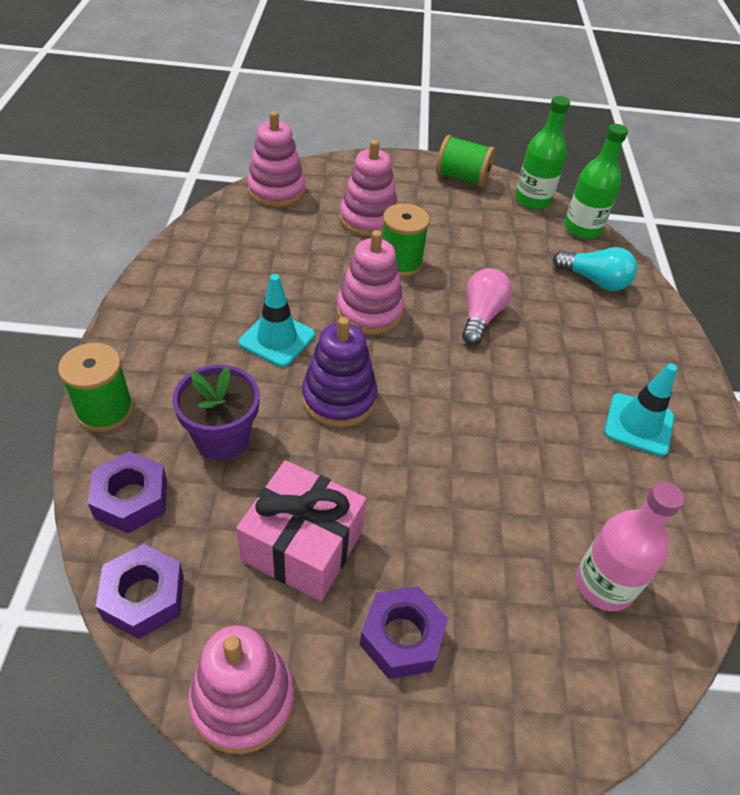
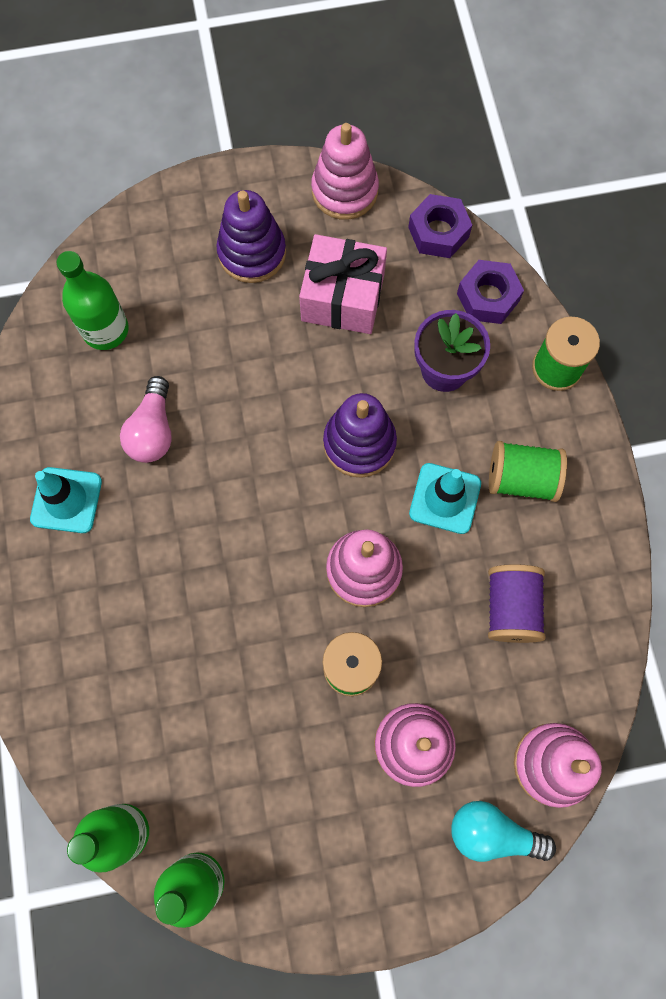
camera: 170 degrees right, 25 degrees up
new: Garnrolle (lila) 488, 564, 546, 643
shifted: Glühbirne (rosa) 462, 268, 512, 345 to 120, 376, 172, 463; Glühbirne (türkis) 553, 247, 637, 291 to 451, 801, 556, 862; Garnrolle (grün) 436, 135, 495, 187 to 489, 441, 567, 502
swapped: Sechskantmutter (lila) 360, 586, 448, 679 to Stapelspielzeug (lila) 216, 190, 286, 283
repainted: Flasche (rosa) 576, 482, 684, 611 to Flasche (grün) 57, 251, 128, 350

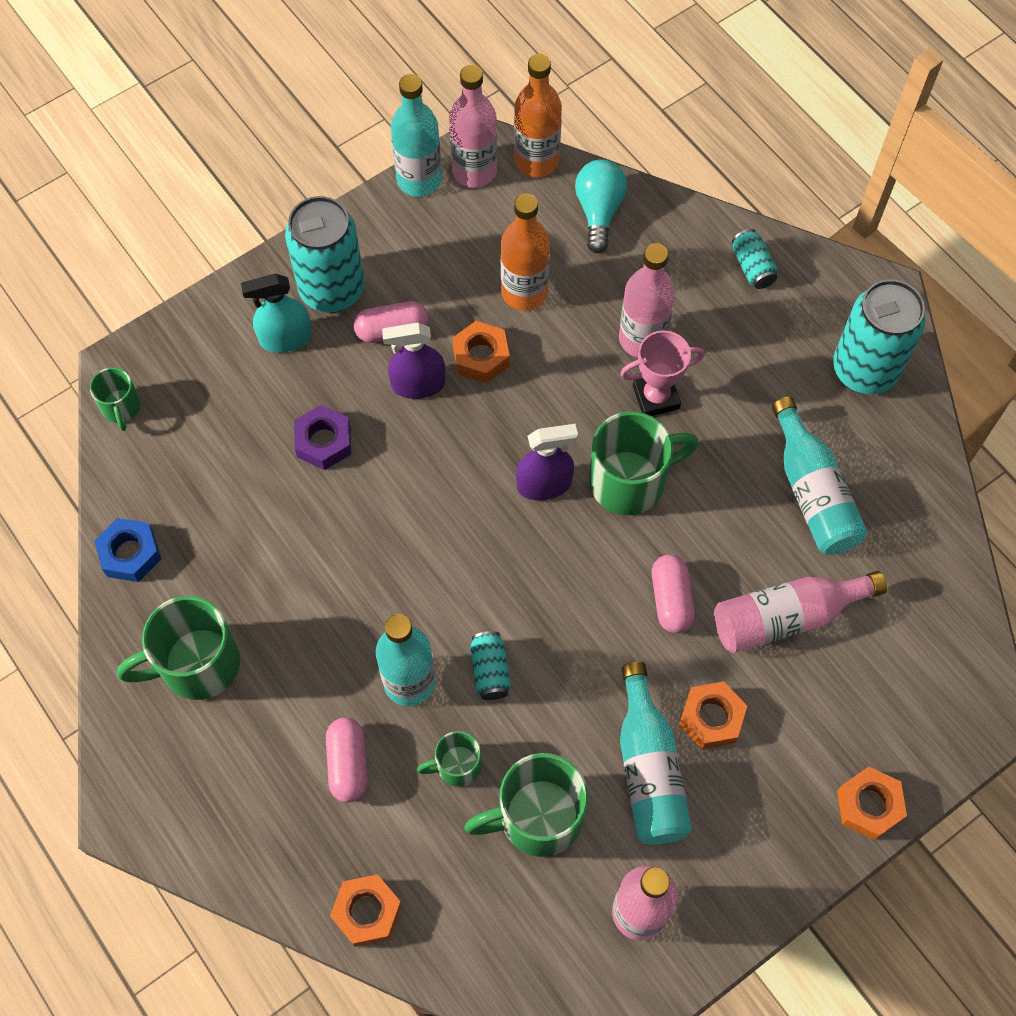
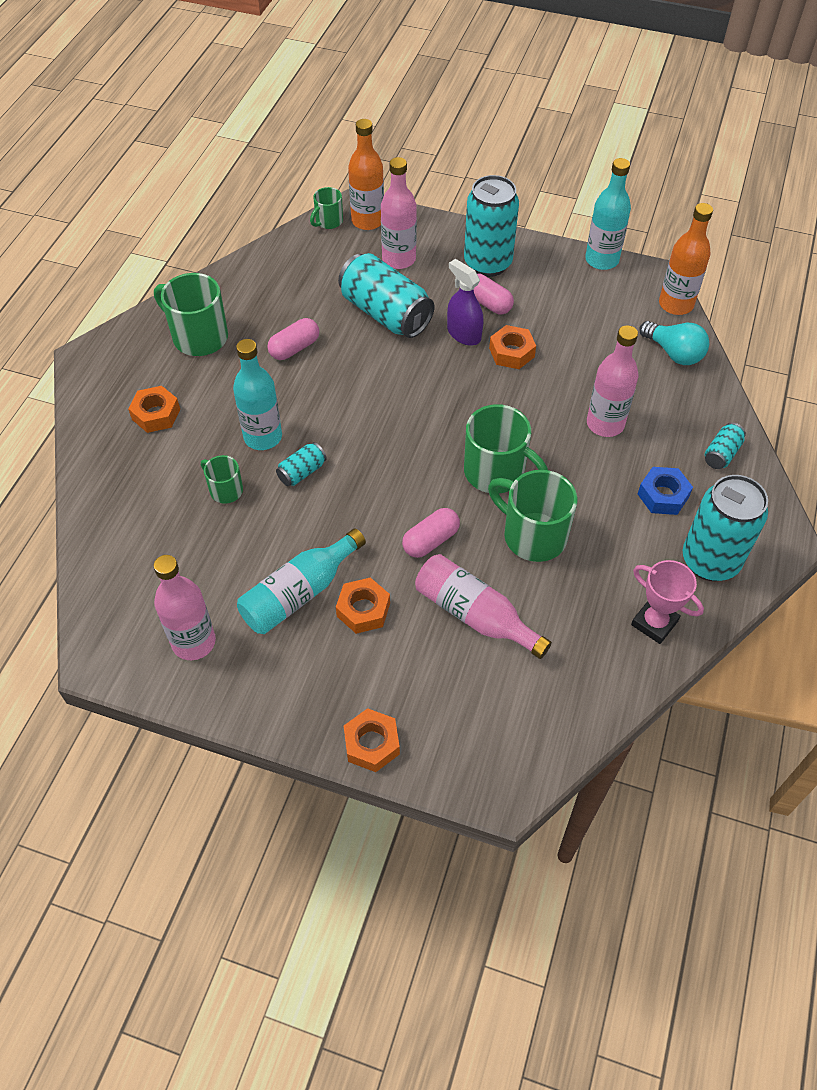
camera: 55 degrees right, 10 degrees down
gone: Sprühflasche (türkis) 241, 274, 312, 353; Sprühflasche (lila) 516, 424, 578, 500; Flasche (türkis) 772, 397, 867, 555
shifted: Sechskantmutter (orange) 330, 874, 402, 947 to 128, 386, 180, 433; Kapsel (rosa) 326, 717, 368, 803 to 267, 318, 319, 360; Flasche (orange) 501, 194, 550, 311 to 348, 119, 384, 230; Flasche (rosa) 449, 65, 497, 188 to 381, 157, 417, 269; Tasse (grün) 464, 753, 589, 857 to 488, 470, 577, 562; Pokal (rosa) 620, 331, 705, 416 to 631, 560, 704, 644; Sechskantmutter (blau) 94, 518, 161, 582 to 638, 467, 693, 515
swapped: Sechskantmutter (lila) 294, 405, 351, 470 to Dose (türkis) 338, 253, 434, 338
rotated: Glühbirne (türkis) 575, 159, 627, 253 = 639, 321, 709, 365 75 degrees clockwise

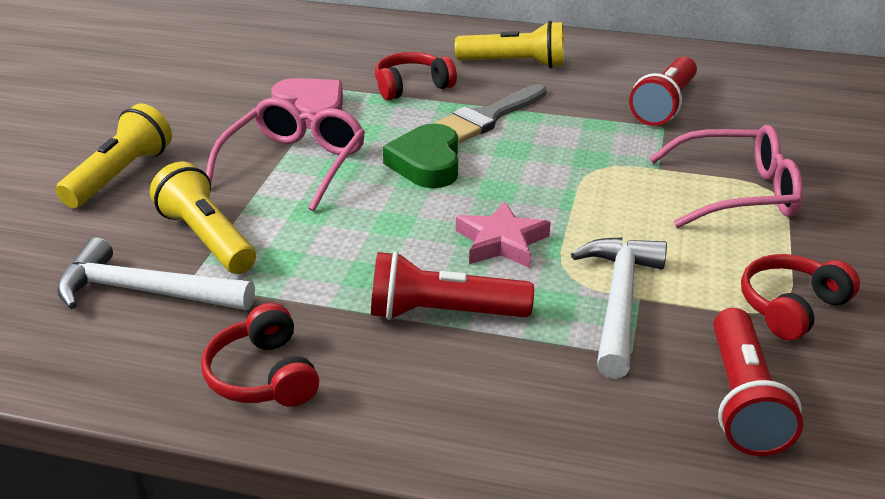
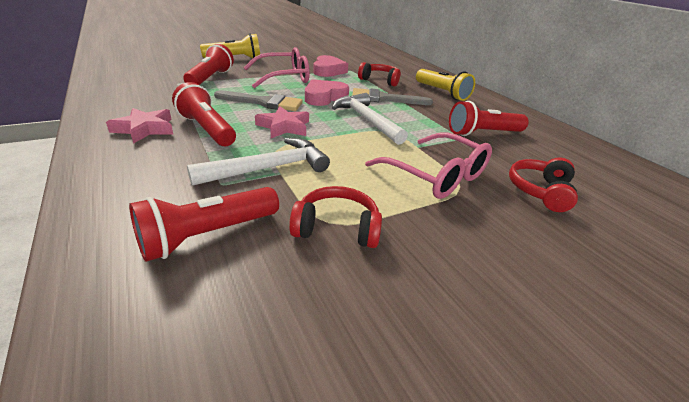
camera: 45 degrees right, 0 degrees up
new: Stern (rosa) 106, 108, 173, 144; Pinsel (grau) 214, 90, 303, 111
shifted: Hammer (weiß) 57, 237, 255, 310 to 332, 93, 408, 145; Kopfhörer (rot) 201, 303, 319, 407 to 509, 157, 578, 212
repainted: Taschenlampe (gelb) 150, 162, 256, 274 to Taschenlampe (rot) 183, 44, 234, 85; Herz (grün) 383, 124, 458, 188 to Herz (rosa) 305, 79, 349, 106

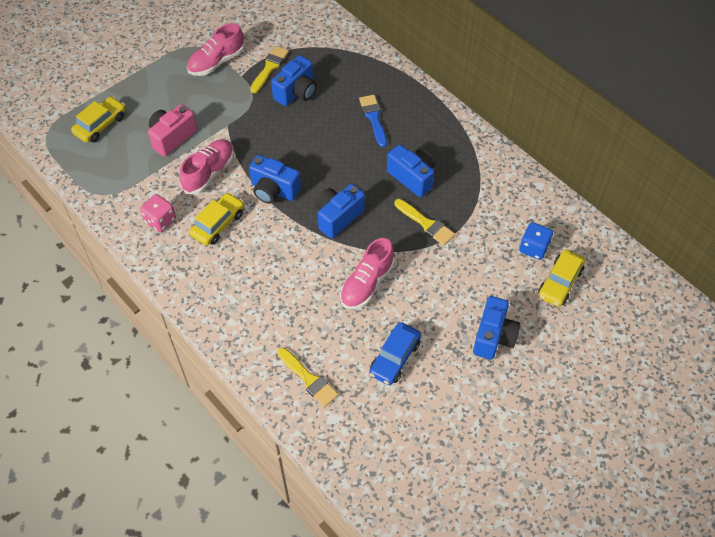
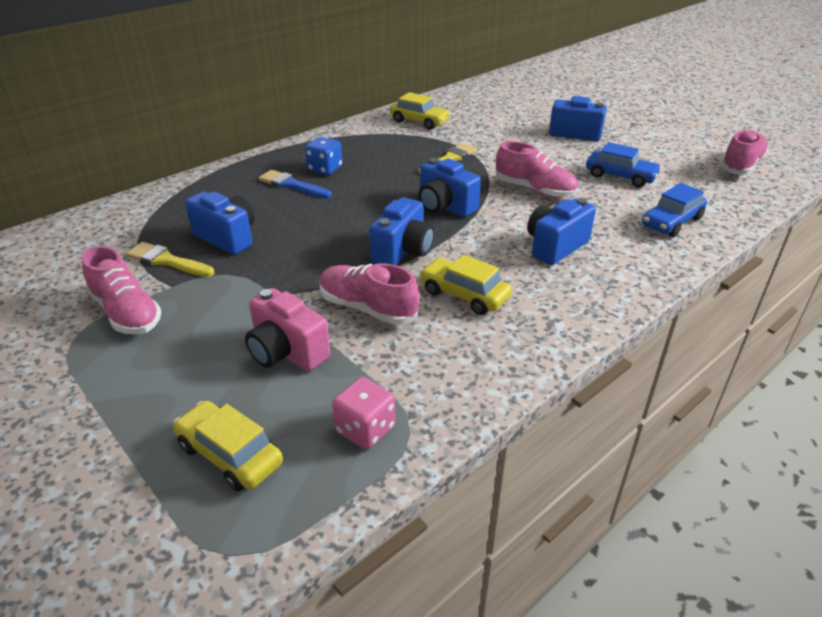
camera: 90 degrees left, 20 degrees down
new: Schuh (rosa) 721, 129, 769, 175
shifted: Spielwürfel (blau) 519, 222, 553, 260 to 305, 137, 342, 175; Spielwürfel (rosa) 140, 194, 176, 232 to 332, 377, 395, 449; Auto (gelb) 538, 249, 585, 307 to 390, 92, 451, 130; Kamera (blau) 387, 145, 435, 197 to 527, 198, 596, 265
swapped: Pinsel (gelb) 277, 347, 339, 407 to Auto (blau) 642, 183, 707, 237
rotated: Pinsel (blau) 359, 95, 387, 147 = 259, 170, 332, 199 45 degrees clockwise

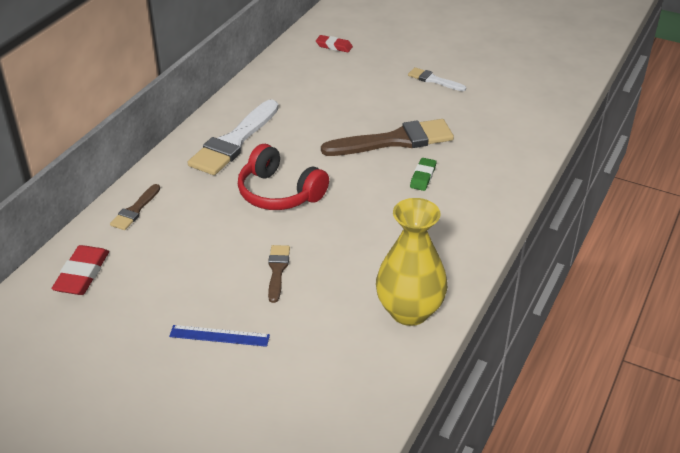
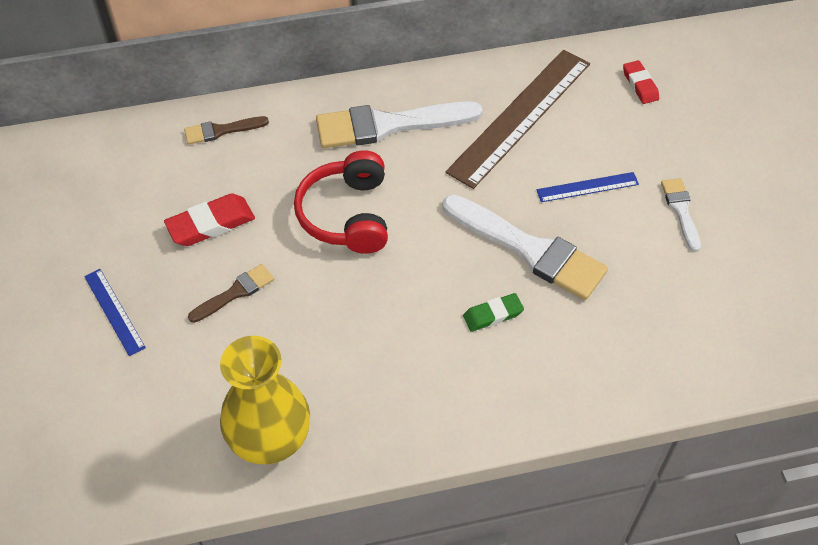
camera: 50 degrees right, 15 degrees up
new: Lineal (braun) 446, 50, 590, 189; Lineal (blau) 536, 172, 639, 202
shifted: Radiergummi (rot) 52, 245, 109, 295 to 164, 193, 255, 246
repainted: Pinsel (braun) 321, 119, 454, 156 to Pinsel (weiß) 443, 194, 608, 300

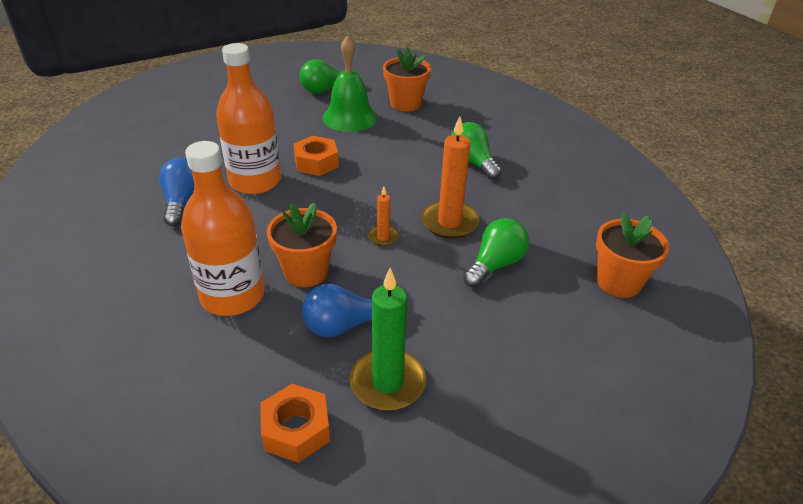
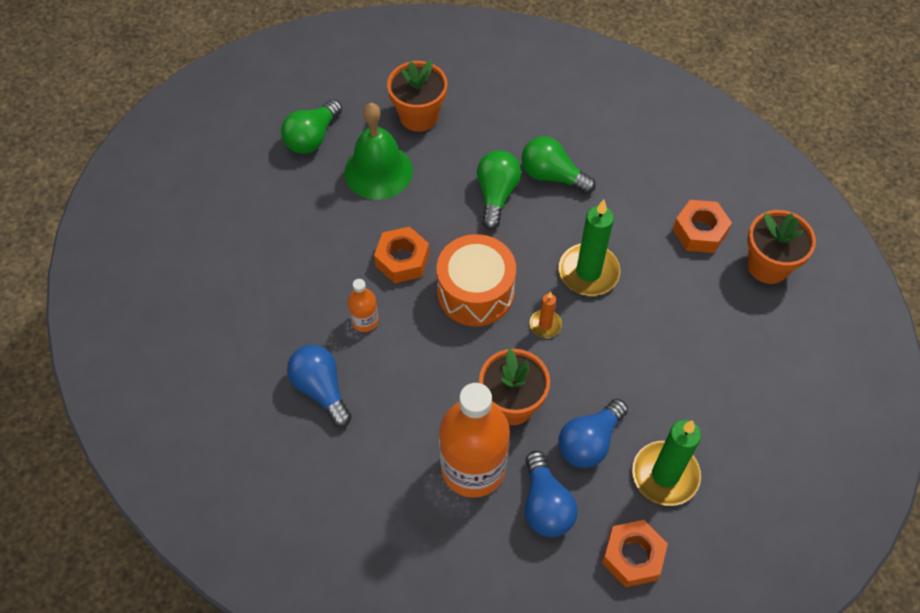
camera: 30 degrees left, 20 degrees up
new: Trommel (orange) 437, 234, 516, 326; Glühbirne (blau) 525, 451, 578, 537; Sechskantmutter (orange) 673, 200, 732, 253
shifted: Glühbirne (grün) 463, 218, 529, 288 to 477, 150, 521, 230
repainted: Kerze (orange) 421, 116, 479, 239 to Kerze (grün) 558, 200, 620, 296
scaled: Flasche (orange) 216, 43, 281, 194 = 348, 279, 379, 332 x0.46

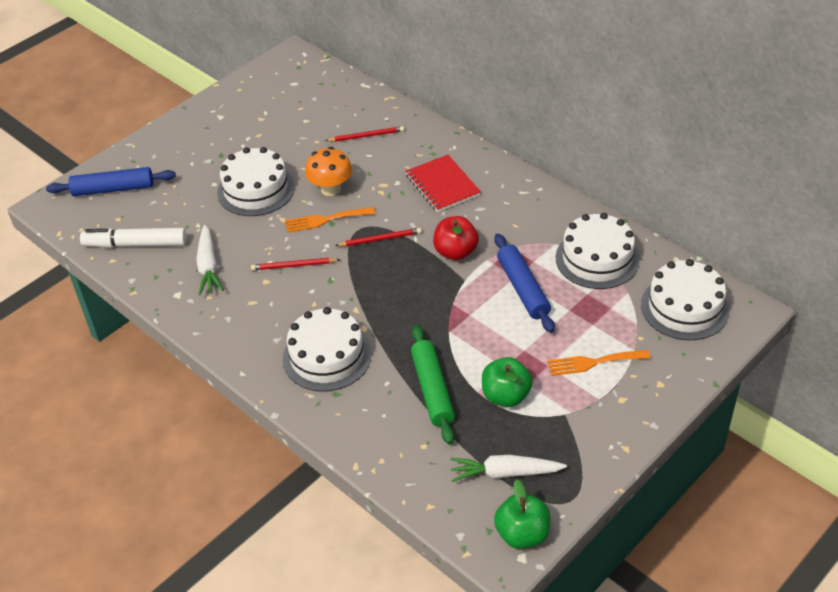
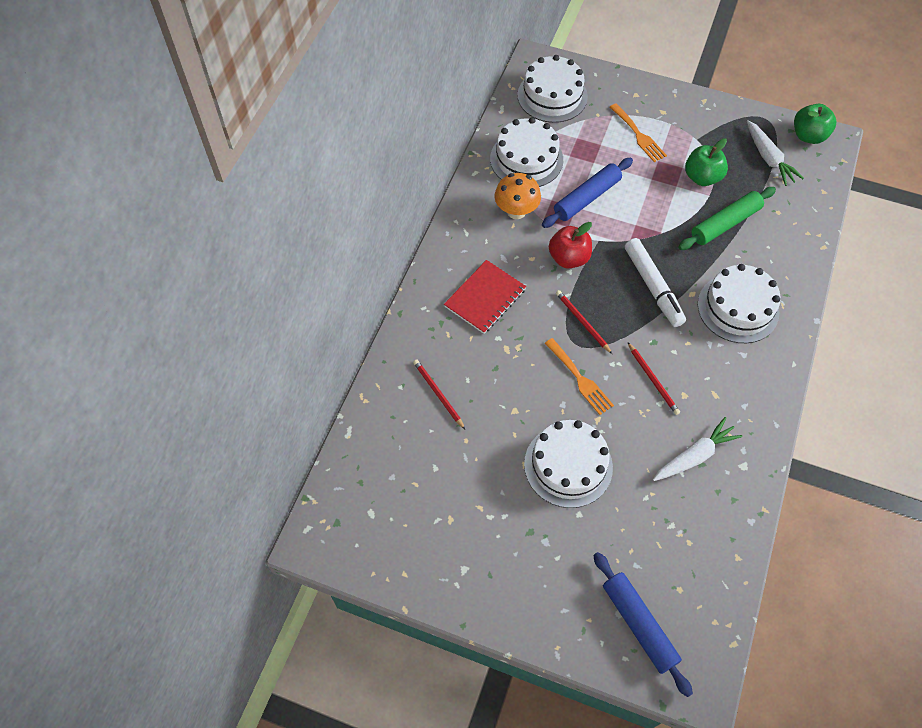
camera: 115 degrees left, 15 degrees up
shifted: Pilz (orange) 305, 147, 352, 196 to 494, 173, 541, 219; Filzstift (weiß) 80, 228, 187, 248 to 625, 238, 686, 327

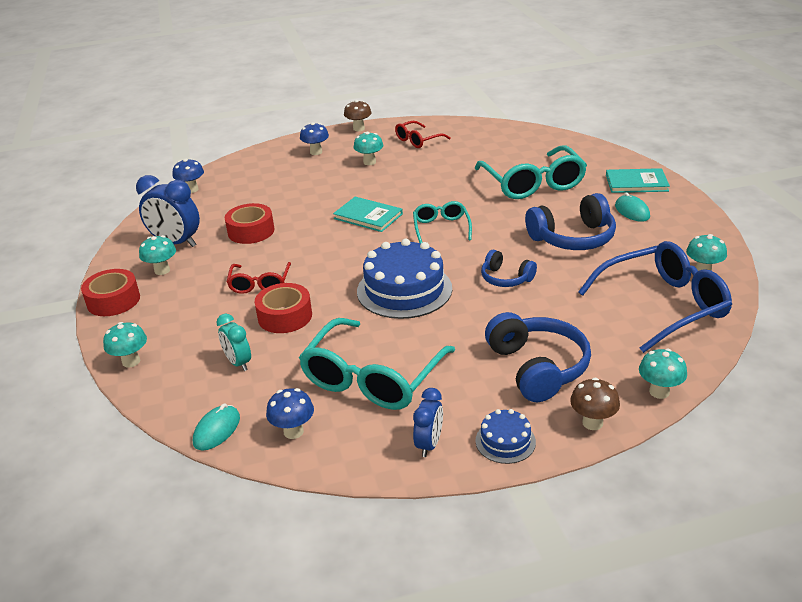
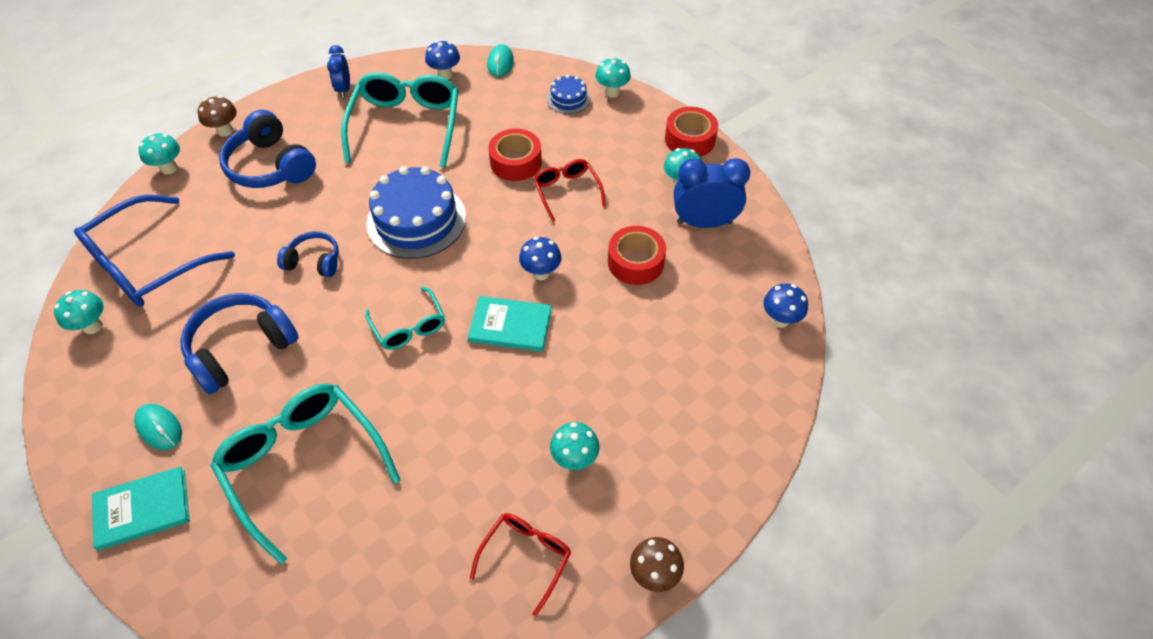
camera: 155 degrees right, 20 degrees up
gone: Wecker (türkis) 216, 314, 251, 371
shifted: Pilz (blau) 300, 122, 329, 155 to 519, 237, 561, 280; Kuchen (blau) 475, 409, 536, 464 to 547, 75, 590, 114

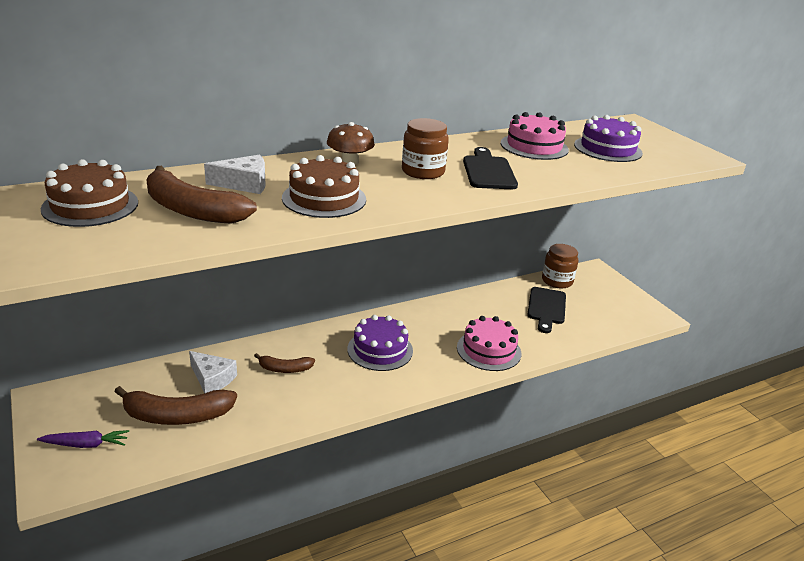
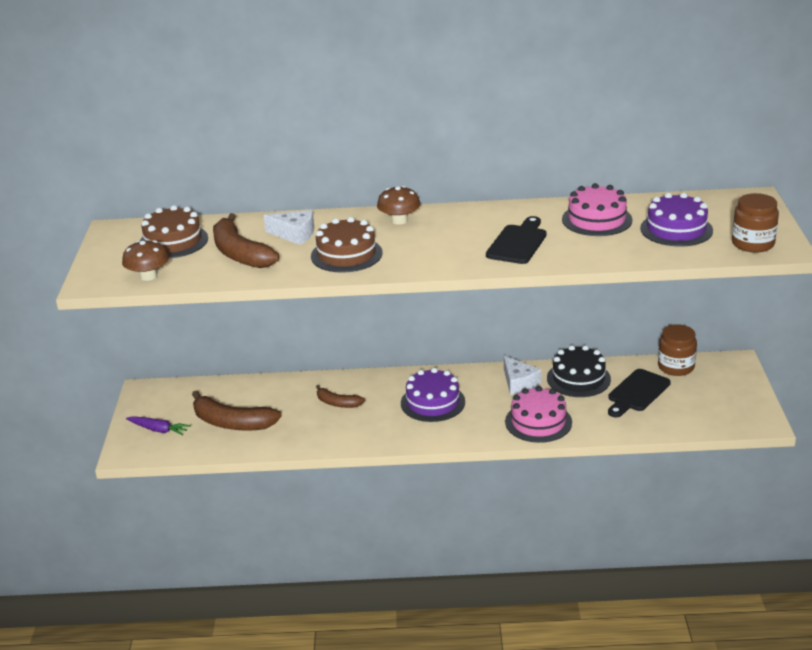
camera: 30 degrees right, 0 degrees up
new: Pilz (braun) 122, 240, 169, 281; Kuchen (schwarz) 547, 345, 611, 397
shifted: Käse (weiß) 189, 351, 237, 393 to 504, 356, 541, 395; Einmachglas (braun) 402, 118, 449, 179 to 732, 193, 779, 253

